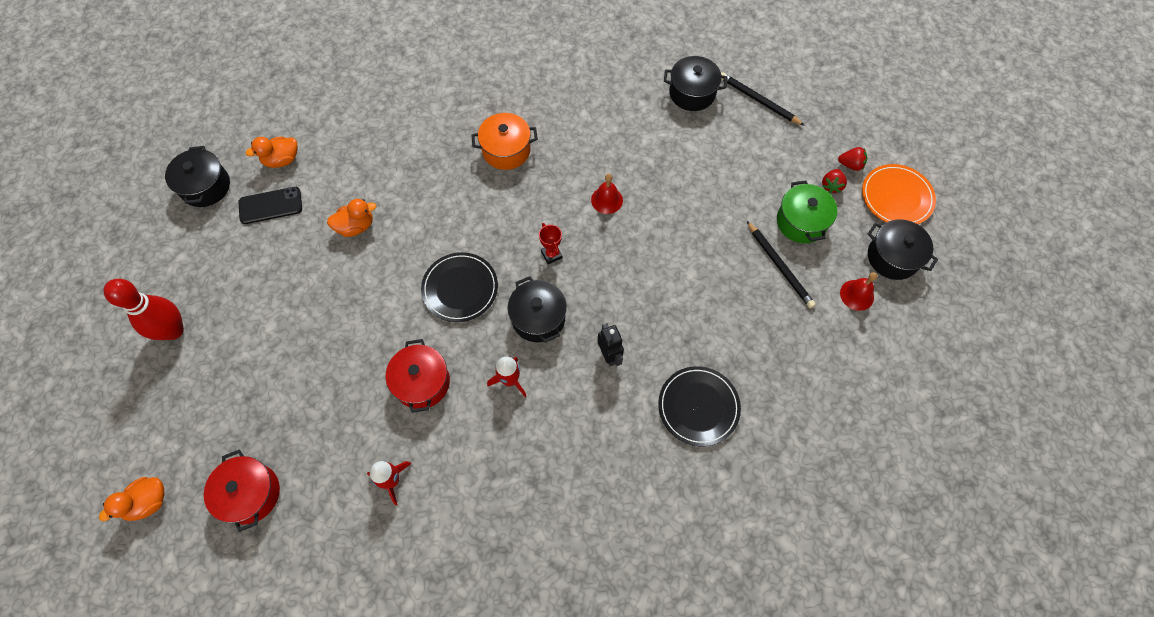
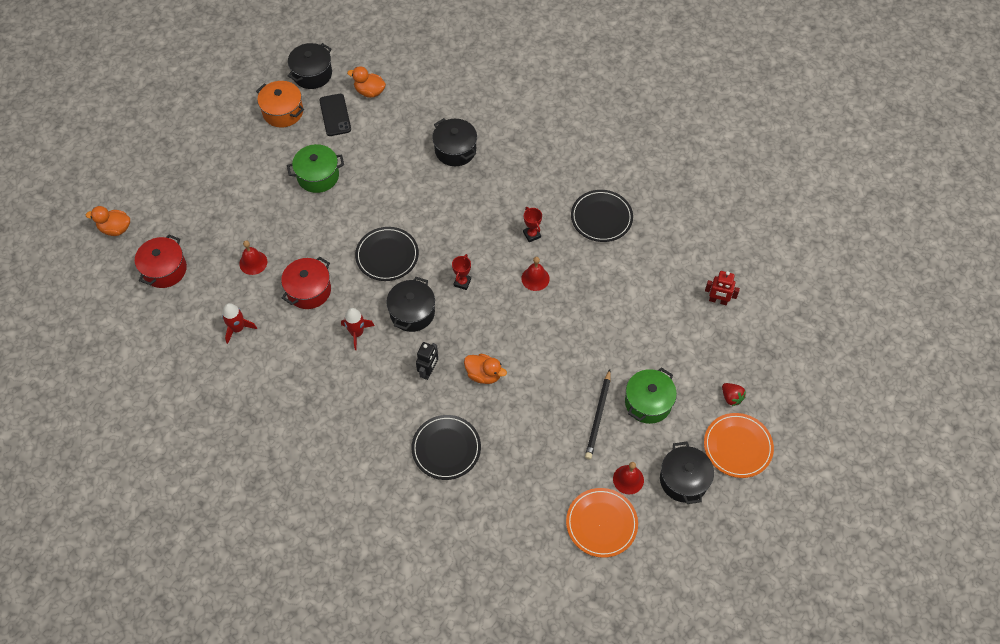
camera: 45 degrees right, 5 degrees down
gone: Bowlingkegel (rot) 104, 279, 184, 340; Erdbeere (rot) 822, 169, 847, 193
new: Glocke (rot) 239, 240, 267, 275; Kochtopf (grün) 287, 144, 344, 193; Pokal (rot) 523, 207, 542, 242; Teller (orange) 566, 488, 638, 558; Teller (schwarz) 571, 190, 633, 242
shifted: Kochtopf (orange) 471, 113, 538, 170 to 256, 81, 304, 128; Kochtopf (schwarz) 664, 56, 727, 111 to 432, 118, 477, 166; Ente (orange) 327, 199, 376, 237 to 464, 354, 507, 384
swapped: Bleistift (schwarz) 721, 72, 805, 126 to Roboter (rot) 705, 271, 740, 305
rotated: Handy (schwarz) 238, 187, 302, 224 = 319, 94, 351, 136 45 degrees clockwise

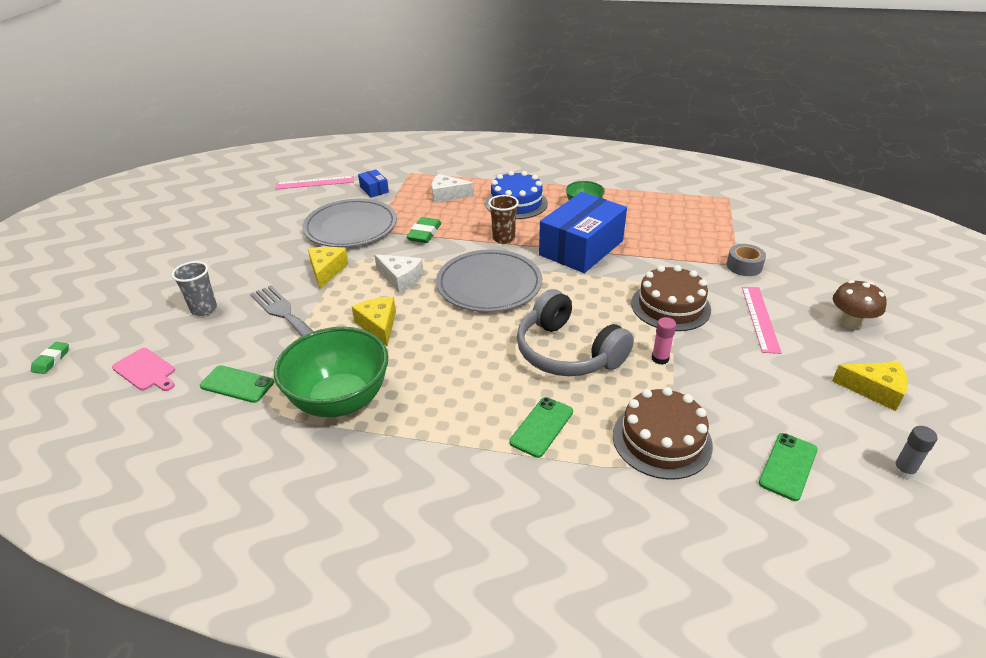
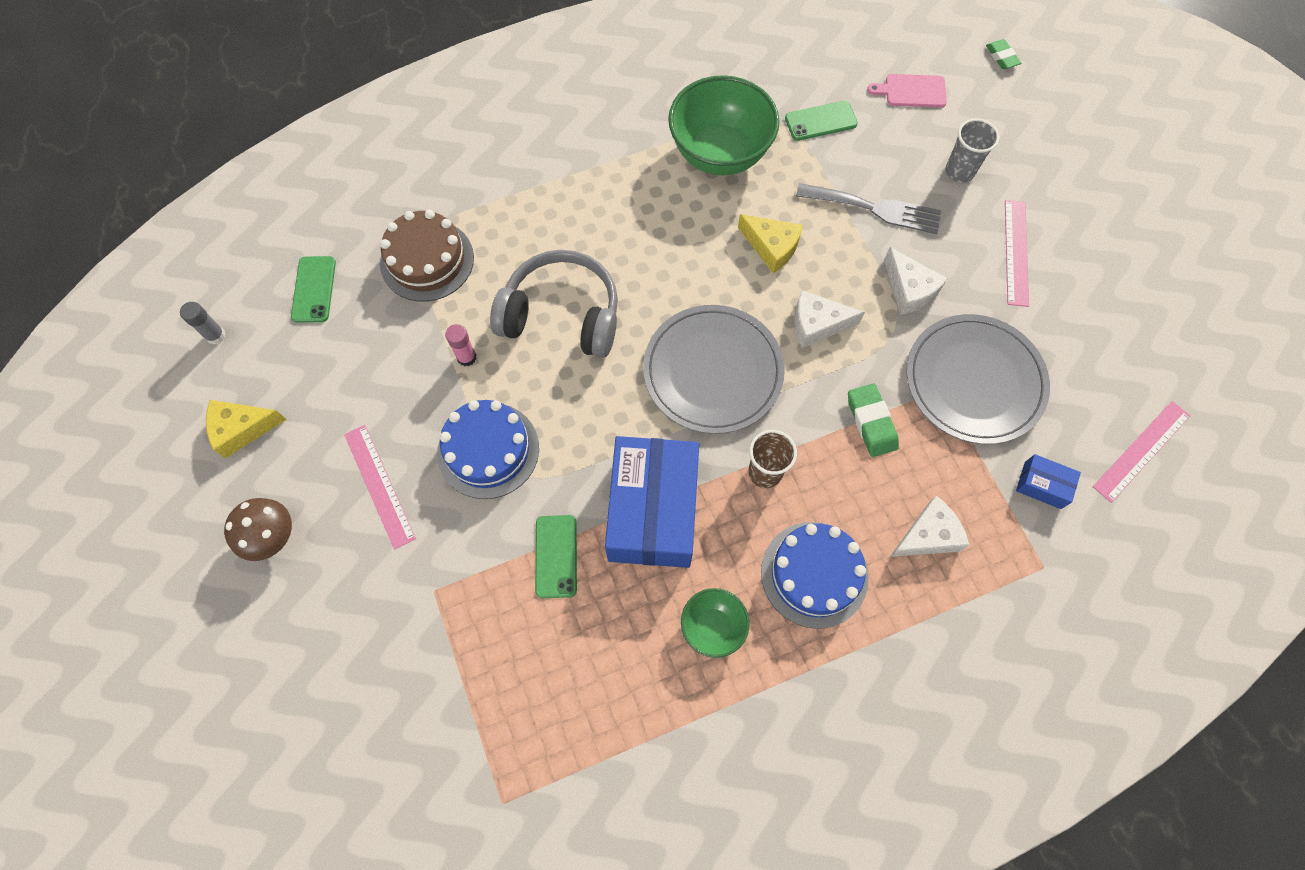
camera: 145 degrees right, 30 degrees up
gone: Klebeband (grau) 727, 244, 766, 276
new: Lineal (rosa) 1005, 200, 1029, 307
shifted: Handy (grün) 509, 397, 573, 458 to 535, 515, 577, 598
repainted: Kuchen (braun) 631, 265, 711, 331 to Kuchen (blau) 437, 400, 539, 499; Käse (gelb) 308, 247, 349, 289 to Käse (weiß) 884, 247, 948, 315

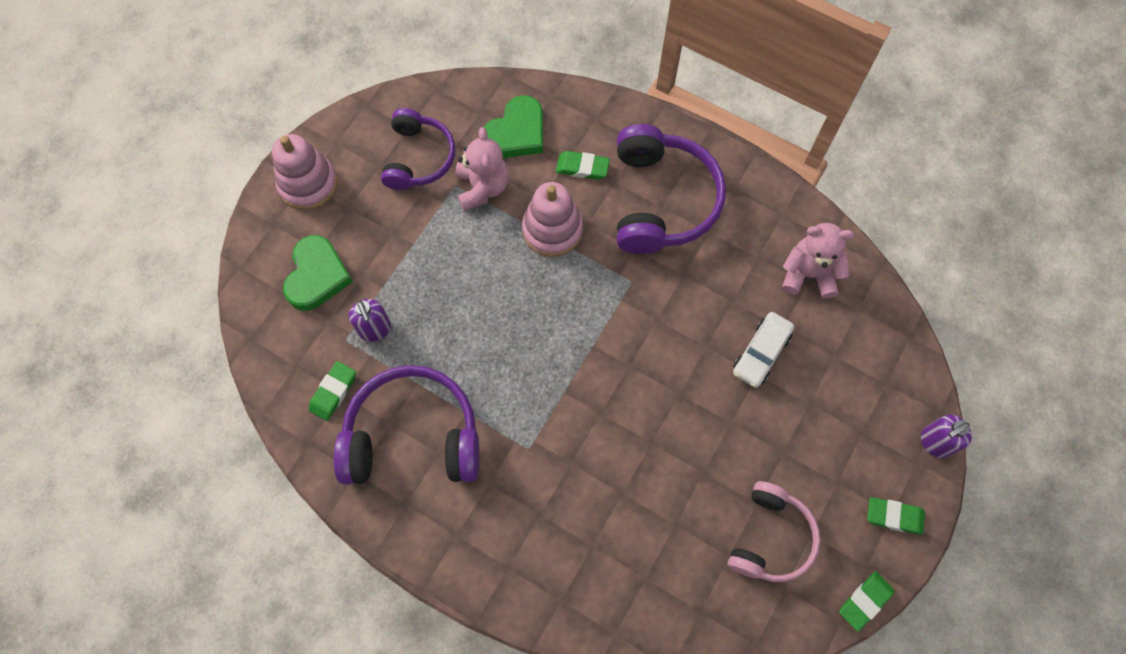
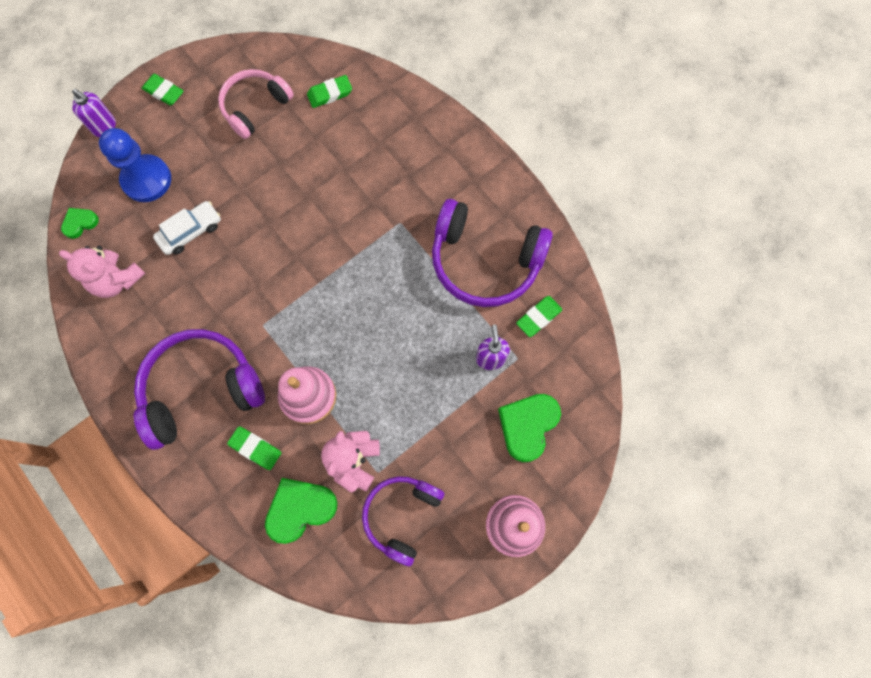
camera: 160 degrees left, 5 degrees up
new: Herz (grün) 61, 208, 99, 239; Bauer (blau) 99, 128, 171, 202
shifted: Radiergummi (grün) 839, 571, 894, 632 to 307, 75, 352, 108
rotated: Seifenspender (lila) 921, 414, 972, 459 = 72, 89, 116, 137 45 degrees clockwise; Kopfhörer (lila) 617, 124, 726, 254 = 134, 329, 265, 450 45 degrees clockwise

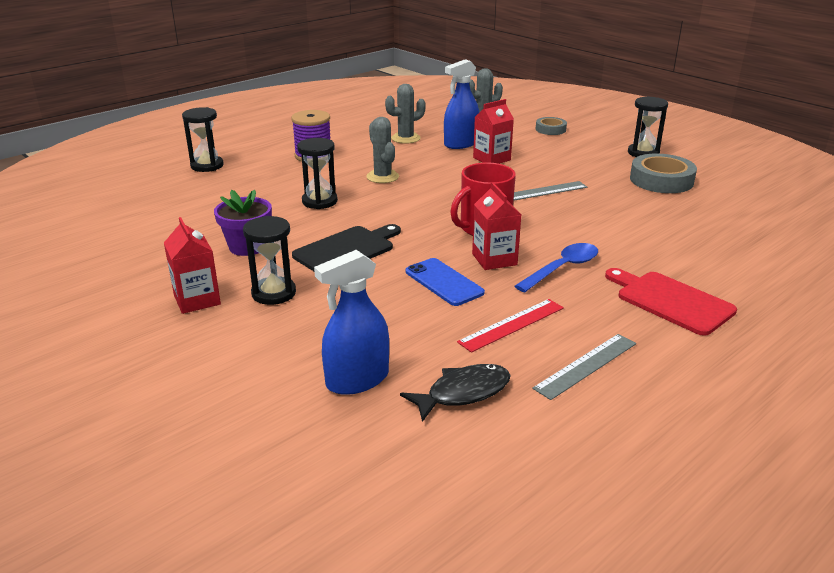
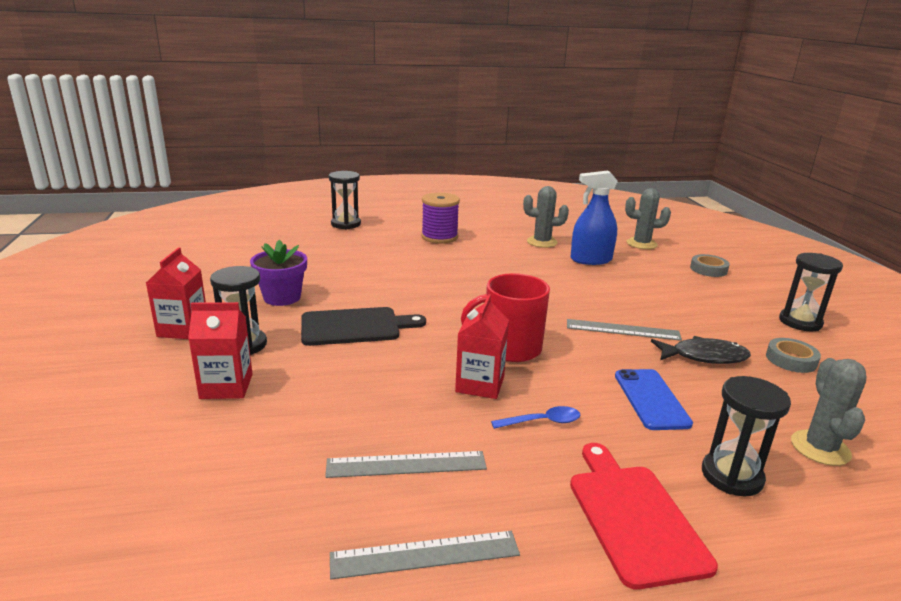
camera: 30 degrees right, 5 degrees down
gone: Sprühflasche (blau) 314, 250, 389, 395
shifted: Getränkekarton (rot) 473, 99, 514, 164 to 188, 302, 253, 399; Handy (blau) 406, 258, 485, 306 to 615, 369, 693, 430; Fisch (schwarz) 400, 364, 511, 422 to 651, 336, 751, 364; Sanduhr (schwarz) 297, 138, 338, 209 to 702, 376, 791, 496; Kaktus (grau) 366, 117, 399, 183 to 791, 358, 867, 466
repainted: Lineal (rot) 457, 299, 564, 353 to Lineal (grau) 325, 451, 487, 478
scaled: Löffel (blau) 515, 243, 598, 292 = 491, 406, 580, 429 x0.63; Klebeband (grau) 630, 154, 697, 193 = 766, 338, 821, 373 x0.57

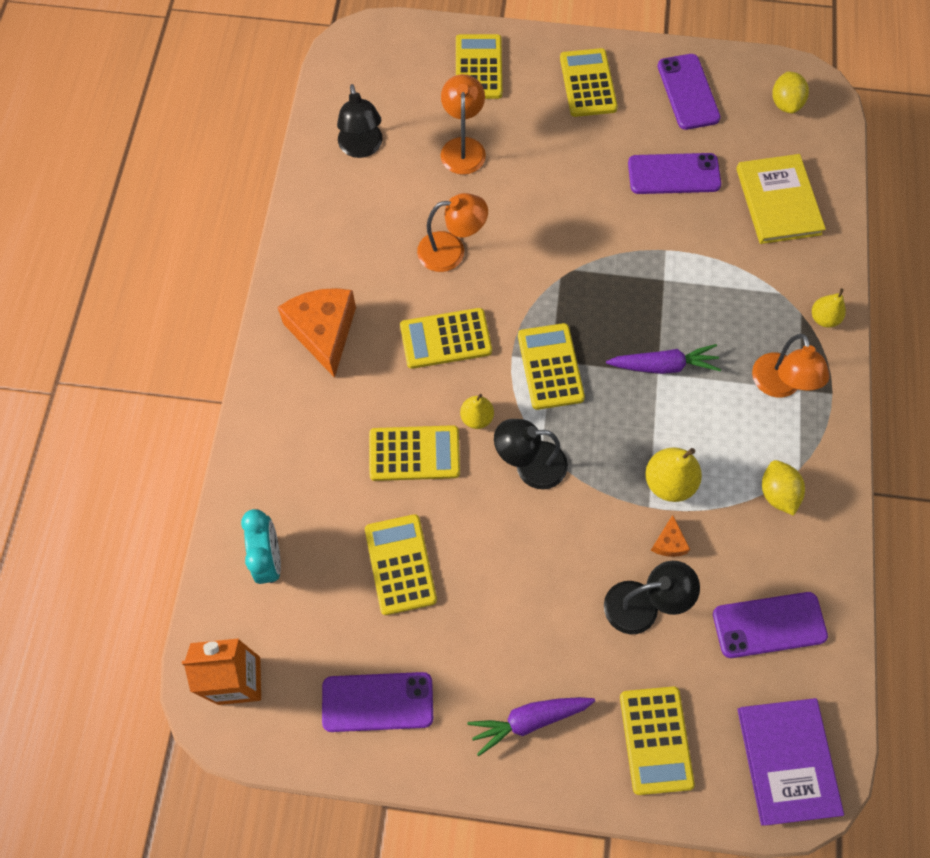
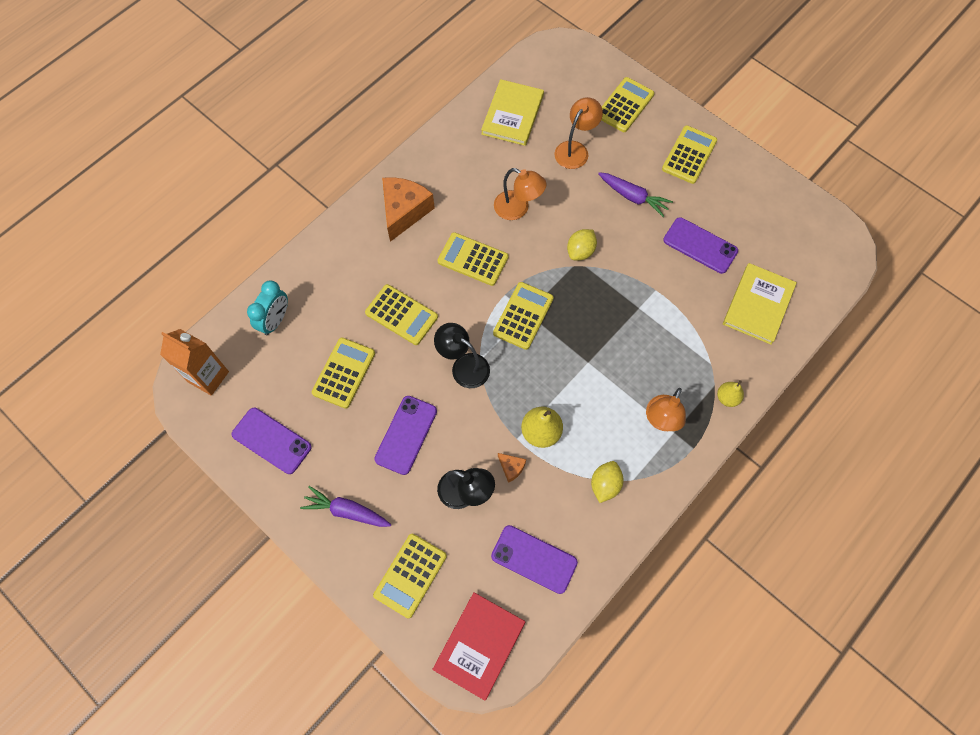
camera: 35 degrees right, 0 degrees up
gone: Birne (gelb) 460, 394, 494, 429
shifted: Handy (lila) 657, 54, 721, 130 to 374, 396, 437, 475; Zitrone (gelb) 772, 71, 809, 113 to 567, 229, 597, 260; Karotte (lila) 606, 344, 721, 374 to 598, 172, 673, 217
swapped: Lampe (schwarz) 337, 84, 383, 158 to Buch (gelb) 481, 79, 544, 146
repainted: Buch (lila) 737, 698, 844, 826 to Buch (rot) 432, 592, 525, 701
rotated: Käse (orange) 651, 515, 690, 557 = 498, 453, 526, 483 90 degrees counterclockwise

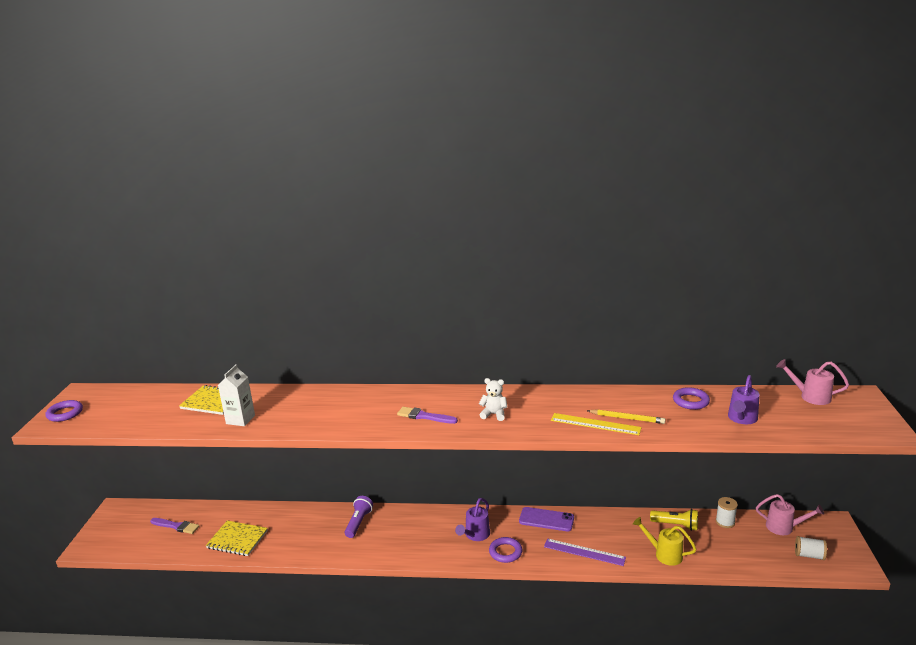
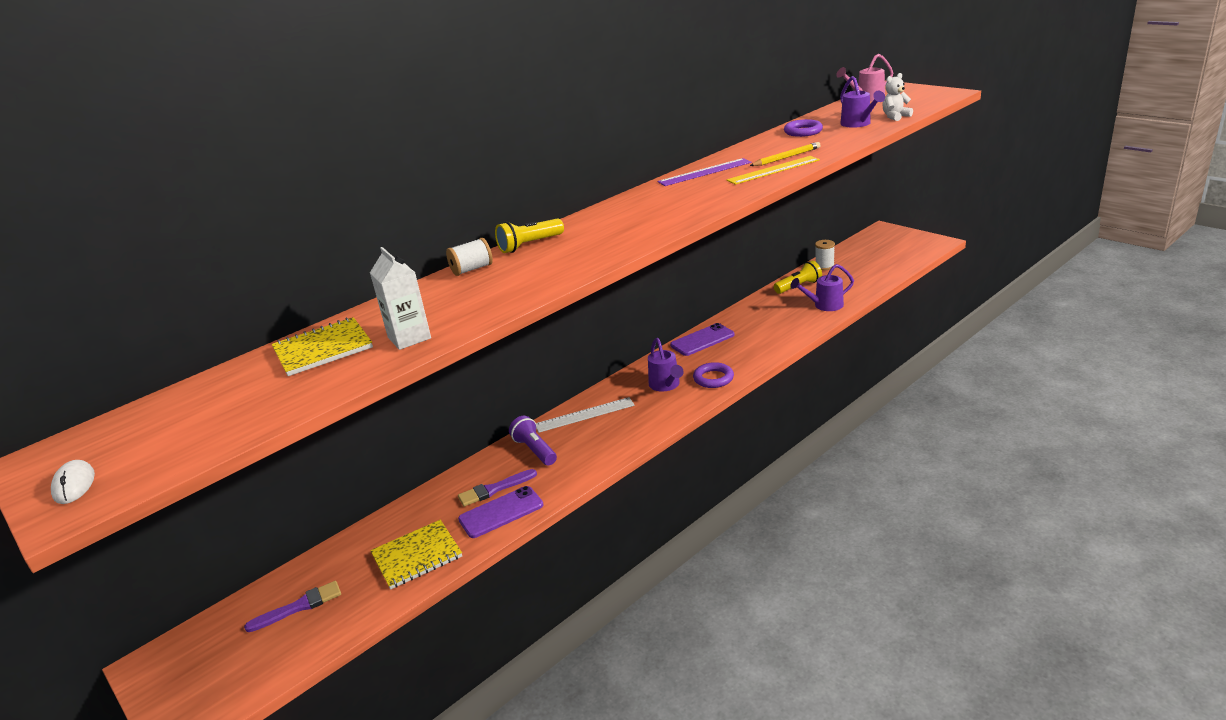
camera: 45 degrees left, 5 degrees up
gone: Gießkanne (rosa) 756, 494, 824, 535
new: Handy (lila) 458, 486, 544, 538; Taschenlampe (gelb) 495, 218, 564, 253; Lineal (weiß) 536, 397, 635, 433
shifted: Garnrolle (weiß) 795, 536, 827, 560 to 446, 238, 493, 276; Pinsel (lila) 397, 407, 458, 424 to 458, 469, 537, 506; Lineal (lila) 544, 538, 626, 566 to 658, 158, 751, 186; Teddybär (weiß) 479, 378, 508, 421 to 883, 73, 913, 121
swapped: Ring (lila) 46, 400, 83, 422 to Computermaus (weiß) 51, 460, 95, 504
repainted: Gießkanne (gelb) 633, 517, 696, 566 to Gießkanne (lila) 790, 264, 854, 311

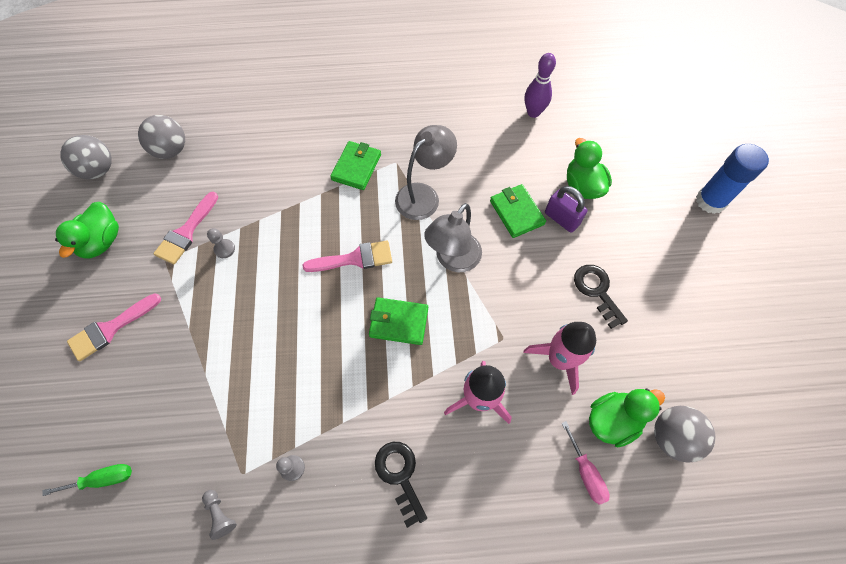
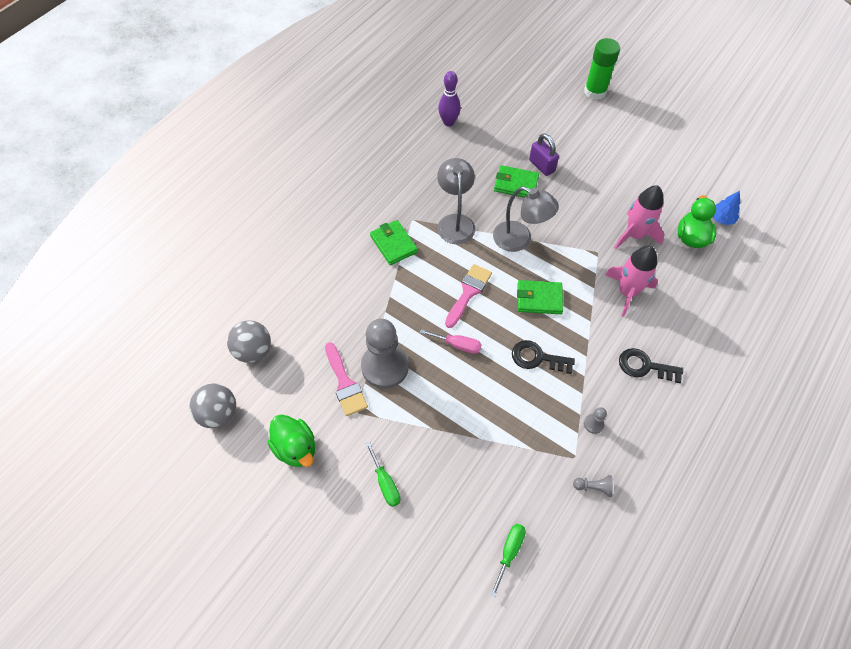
camera: 50 degrees left, 5 degrees down
gone: Ente (grün) 567, 138, 612, 199
shifted: Schraubenzieher (rosa) 561, 421, 610, 505 to 420, 329, 482, 354; Schlüssel (schwarz) 574, 265, 628, 329 to 512, 340, 575, 374
swapped: Pinsel (rosa) 67, 293, 161, 361 to Schraubenzieher (grün) 365, 442, 400, 507; Ball (grau) 654, 406, 716, 463 to Baum (blau) 713, 191, 740, 225
repainted: Klebestift (blau) 696, 144, 769, 214 to Klebestift (grün) 584, 38, 620, 100
rotated: Lampe (grau) 424, 203, 482, 273 = 493, 187, 559, 252 45 degrees counterclockwise; Geldbörse (grün) 369, 297, 428, 345 = 517, 280, 563, 314 45 degrees clockwise; Vorhängeschloss (lila) 545, 186, 587, 233 = 529, 133, 559, 176 60 degrees clockwise
scaled: Bauer (grau) 207, 228, 235, 258 = 361, 319, 409, 389 x2.49

